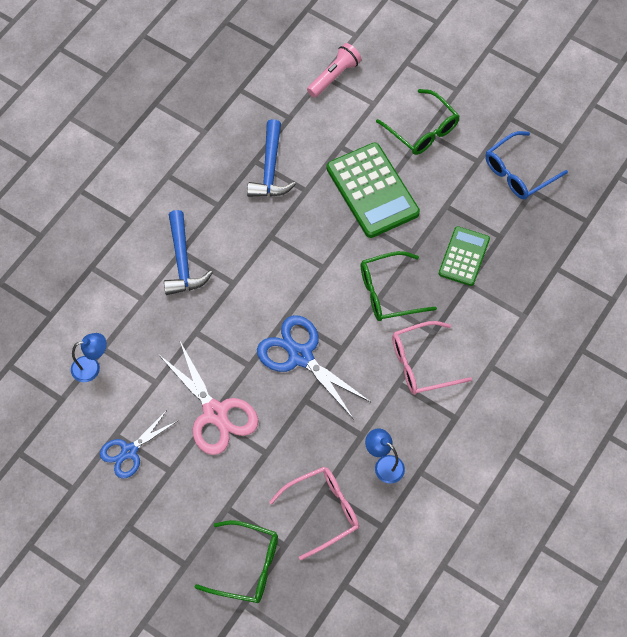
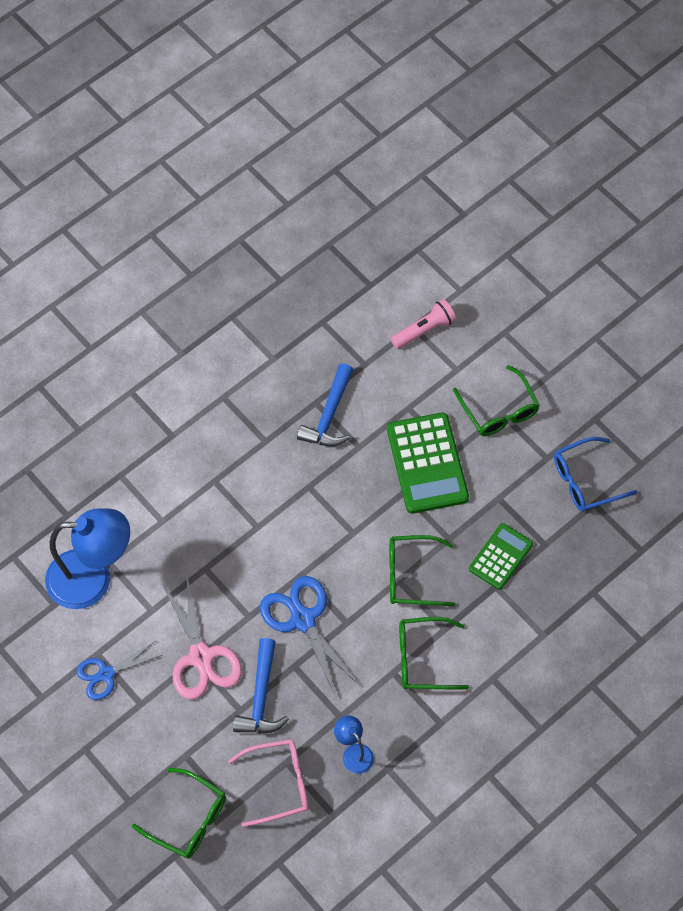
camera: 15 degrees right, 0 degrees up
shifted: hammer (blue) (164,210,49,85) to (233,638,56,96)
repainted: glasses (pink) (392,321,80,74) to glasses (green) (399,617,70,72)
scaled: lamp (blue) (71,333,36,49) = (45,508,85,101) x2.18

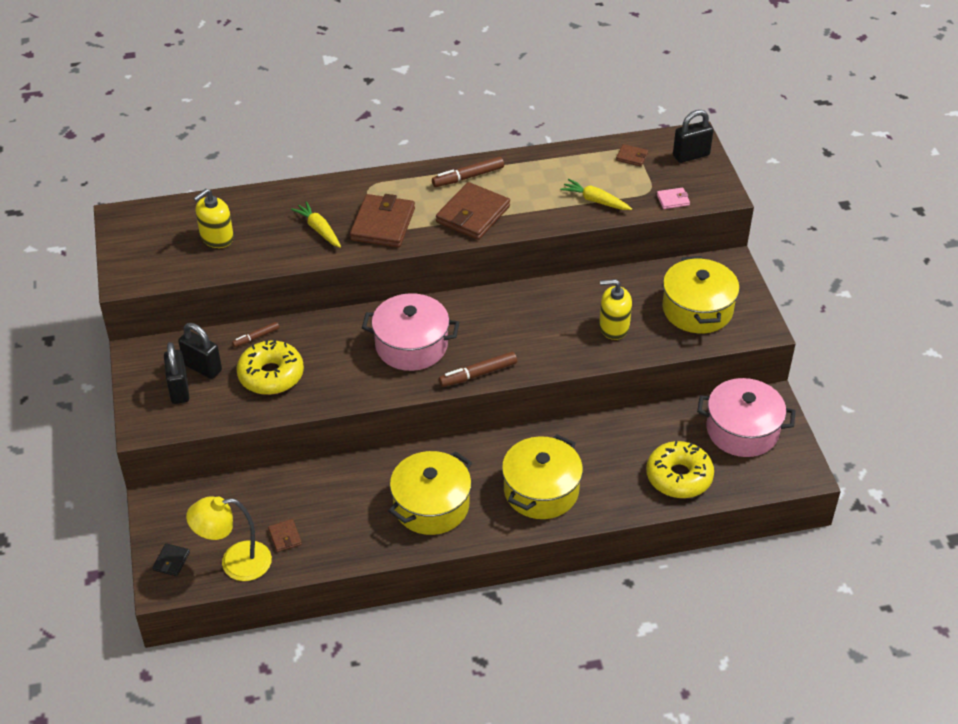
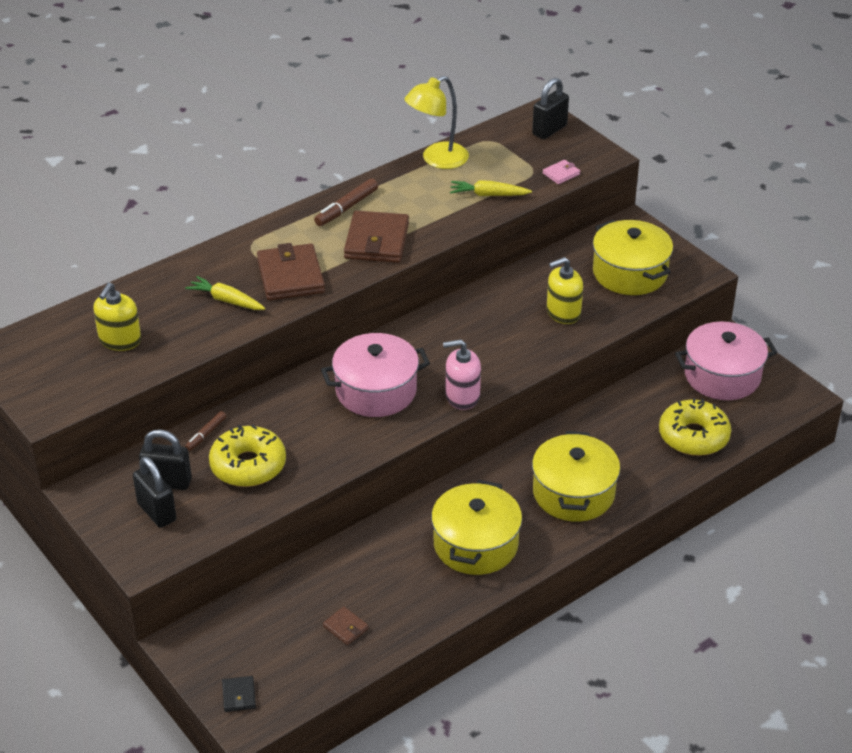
camera: 25 degrees left, 5 degrees down
gone: wallet (brown) (616,144,32,23)
shifted: lamp (yellow) (186,496,86,85) to (405,76,64,93)
swapped: marker (brown) (439,352,78,35) to soap dispenser (pink) (443,339,38,71)

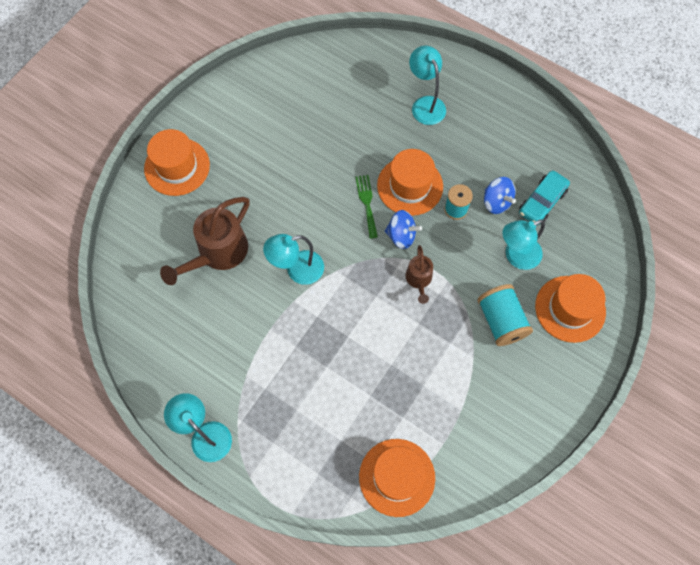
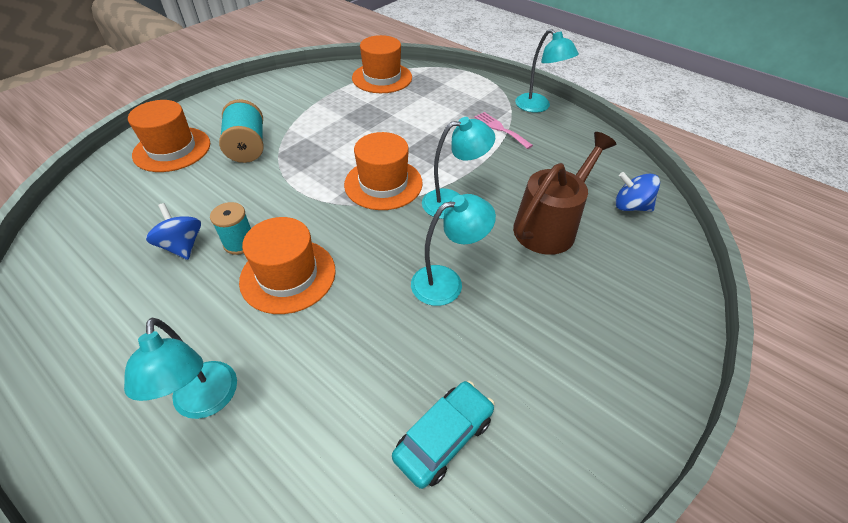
camera: 175 degrees left, 20 degrees down
gone: fork (green) (355,175,23,64); watering can (brown) (405,245,28,59)
new: fork (pink) (474,112,59,37)
shifted: hat (orange) (144,129,66,67) to (344,132,79,78); car (turquoise) (519,170,51,55) to (392,381,103,108); lamp (turquoise) (502,219,43,51) to (411,194,85,112); spinning top (blue) (384,210,38,39) to (615,172,45,39)

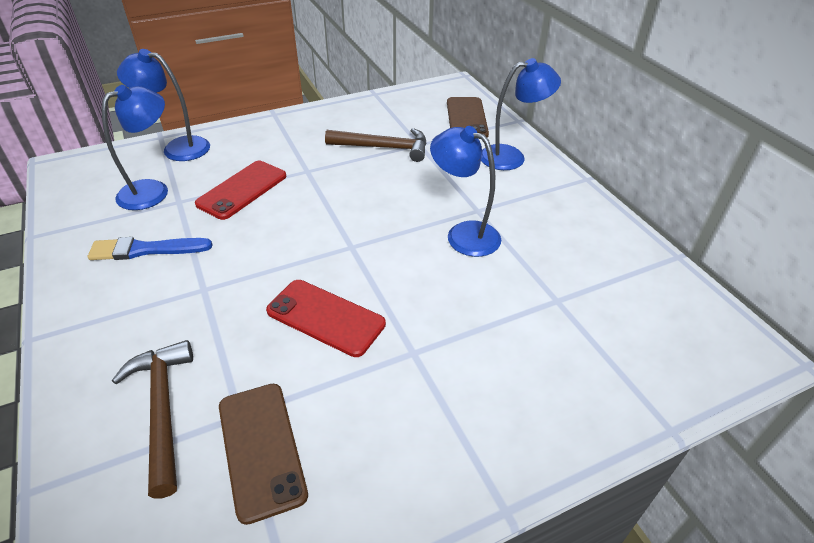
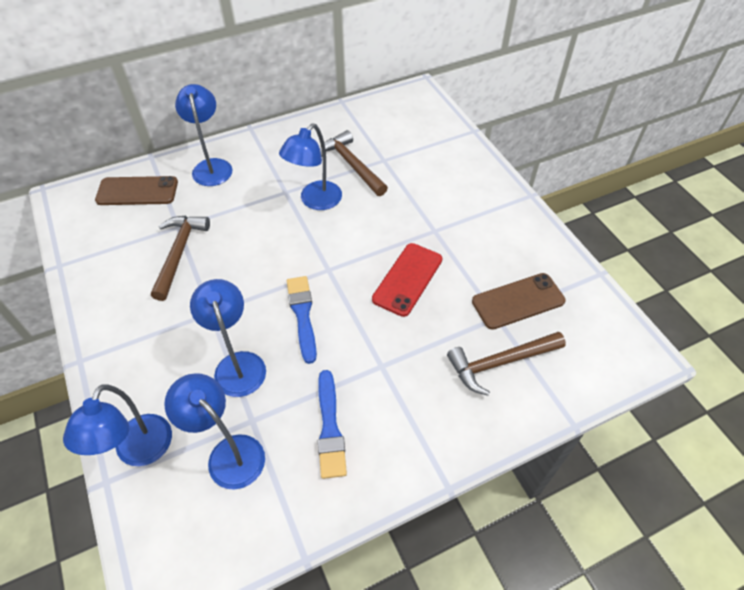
camera: 90 degrees left, 10 degrees up
new: brush (blue) (287,276,30,88); hammer (brown) (320,130,68,66)
swapped: phone (red) (195,161,91,59) to lamp (blue) (190,279,76,118)

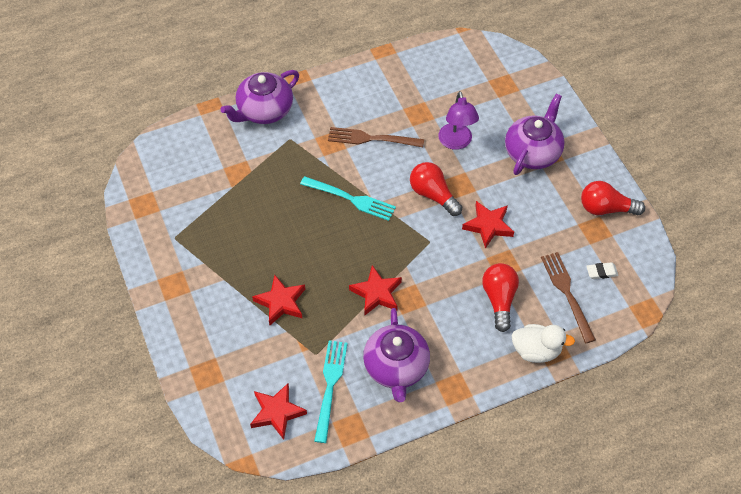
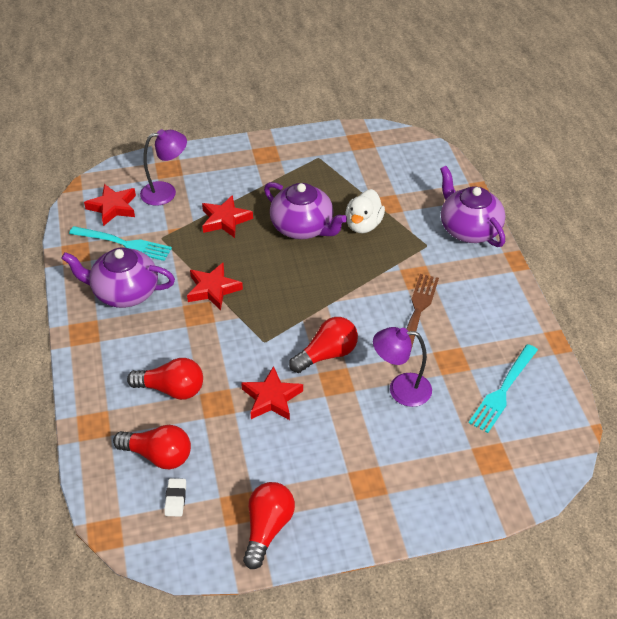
camera: 100 degrees right, 10 degrees down
new: lamp (purple) (140,129,47,77)
shifted: teapot (purple) (505,94,60,81) to (264,182,83,57); duck (white) (512,324,63,39) to (345,189,40,44); fork (turquoise) (300,176,96,45) to (469,344,69,89)
swapped: fork (brown) (541,252,55,91) to light bulb (red) (113,425,78,45)

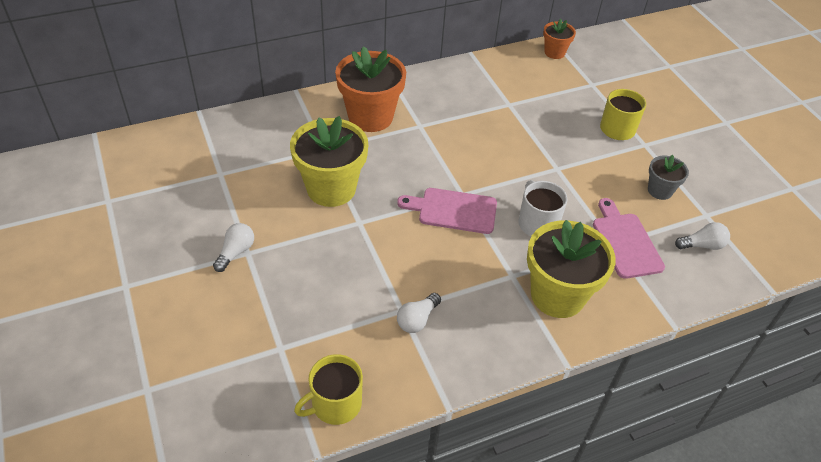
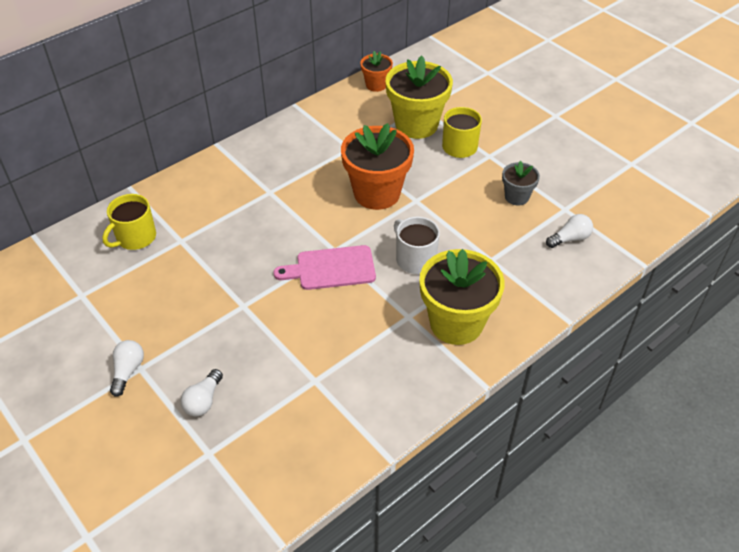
camera: 15 degrees left, 0 degrees up
gone: cutting board (pink) (593,198,72,81)
shifted: mug (yellow) (294,354,69,71) to (102,194,54,56); light bulb (white) (397,293,44,40) to (180,369,43,47); flower pot (orange) (335,46,71,86) to (341,123,73,87); flower pot (yellow) (290,116,78,91) to (386,55,67,84)

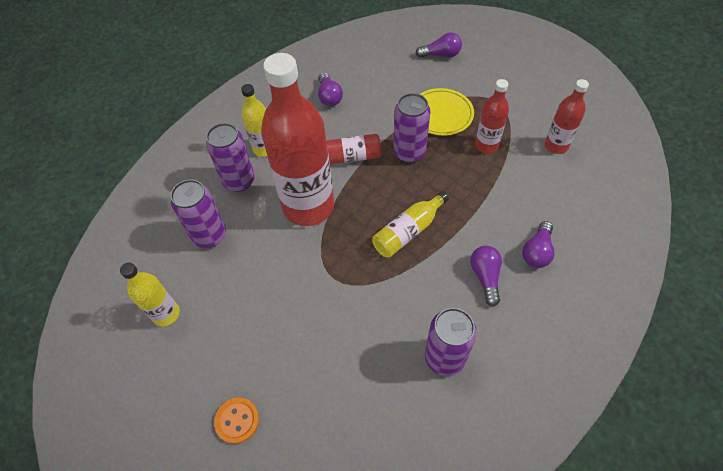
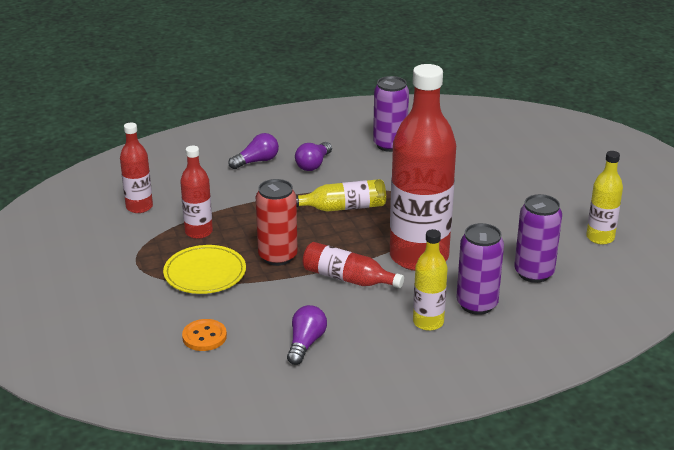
camera: 150 degrees left, 25 degrees down
gone: light bulb (purple) (416,32,46,26)
shifted: button (orange) (214,397,45,47) to (182,319,45,32)
repainted: can (purple) (393,93,37,70) to can (red) (256,179,42,87)

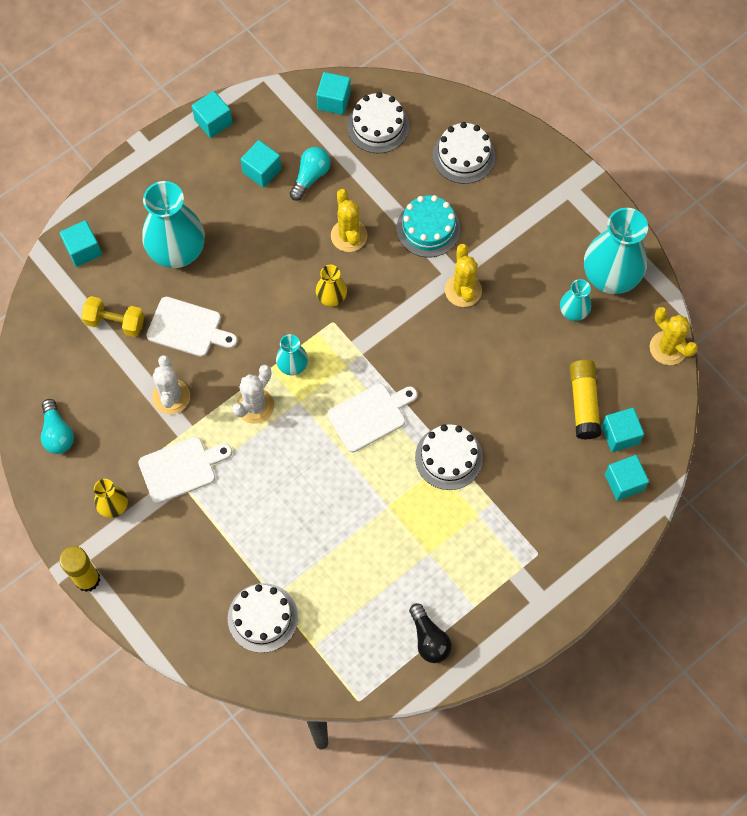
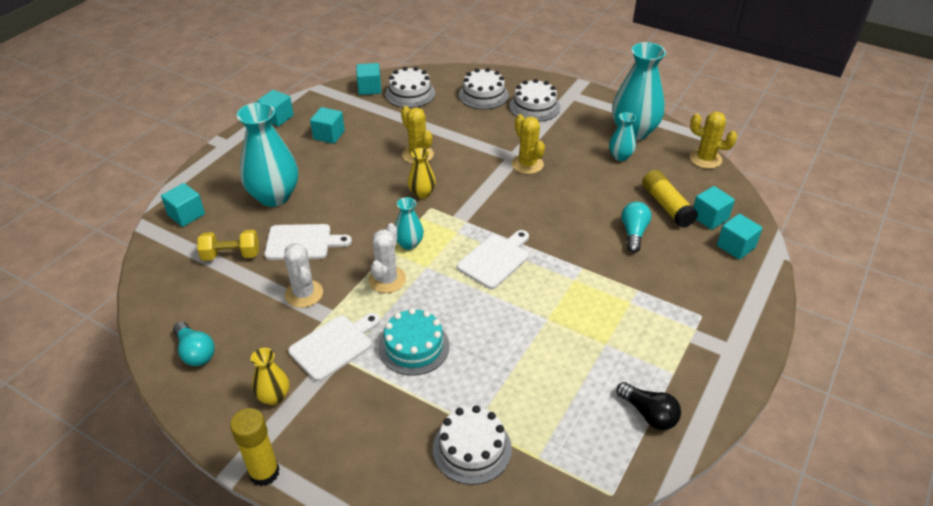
camera: 20 degrees left, 25 degrees down
shifted: cake (turquoise) (397,195,63,62) to (379,308,71,68); cake (white) (415,424,68,66) to (509,79,51,43); light bulb (turquoise) (290,147,41,54) to (621,202,30,51)

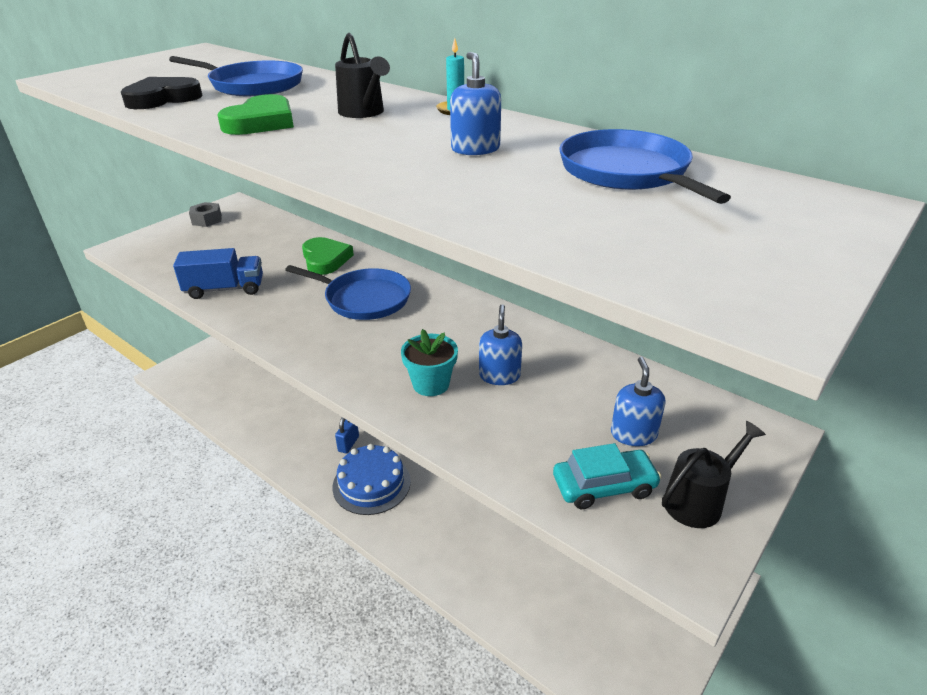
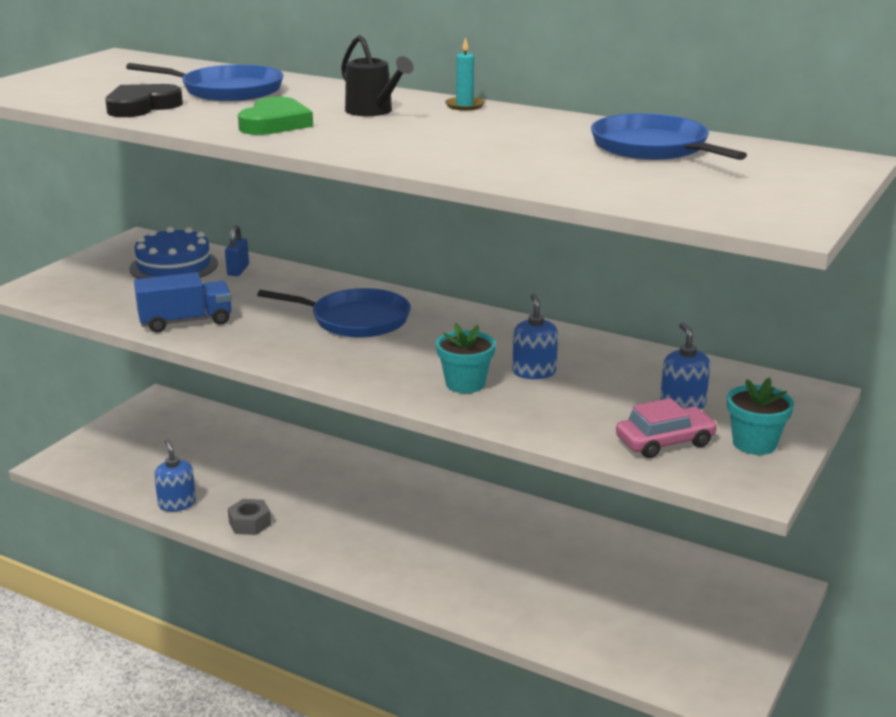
camera: 10 degrees left, 10 degrees down
gone: heart (green) (302,237,52,38)
shifted: cake (blue) (332,444,79,71) to (129,227,89,52); soap dispenser (blue) (450,52,51,103) to (154,439,42,73); padlock (blue) (335,417,24,36) to (225,225,24,51); nut (grey) (189,202,33,25) to (228,499,43,36)
swapped: watering can (black) (662,421,104,107) to flower pot (turquoise) (727,378,67,77)
repainted: car (turquoise) (553,443,109,66) to car (pink) (616,398,102,60)

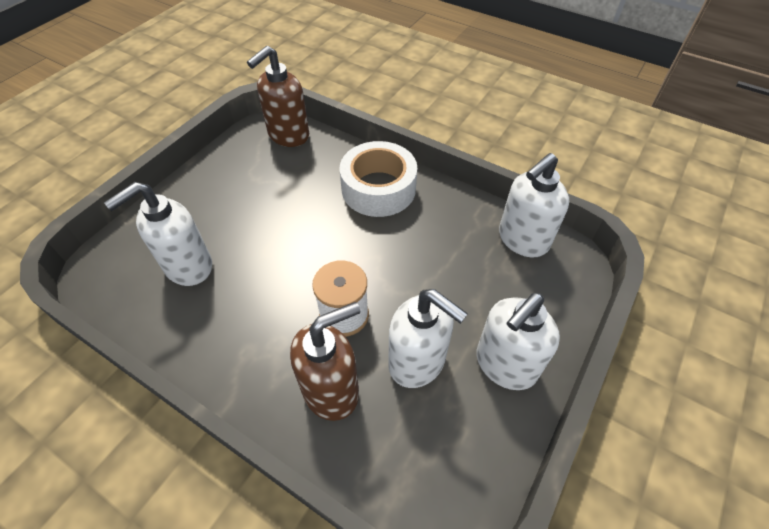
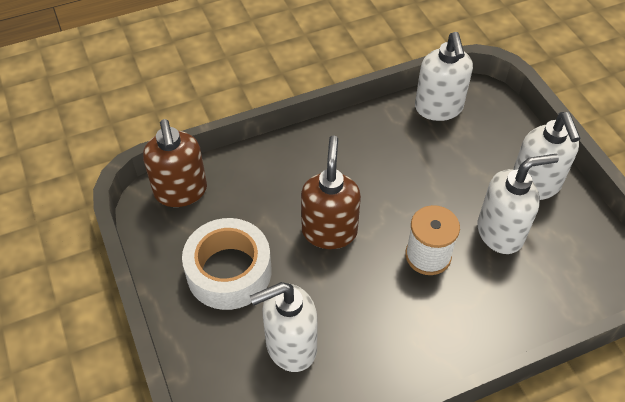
camera: 55 degrees left, 0 degrees up
shifted: tape (white) (340,141,77,76) to (182,218,89,92); soap dispenser (brown) (290,302,70,119) to (301,135,60,114)
rotated: soap dispenser (white) (104,182,108,104) = (250,282,68,90) 75 degrees clockwise

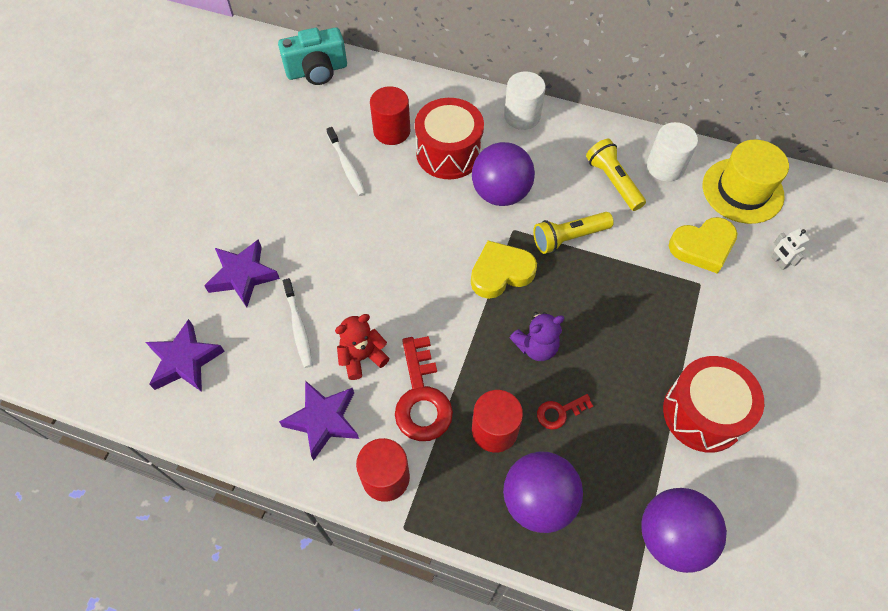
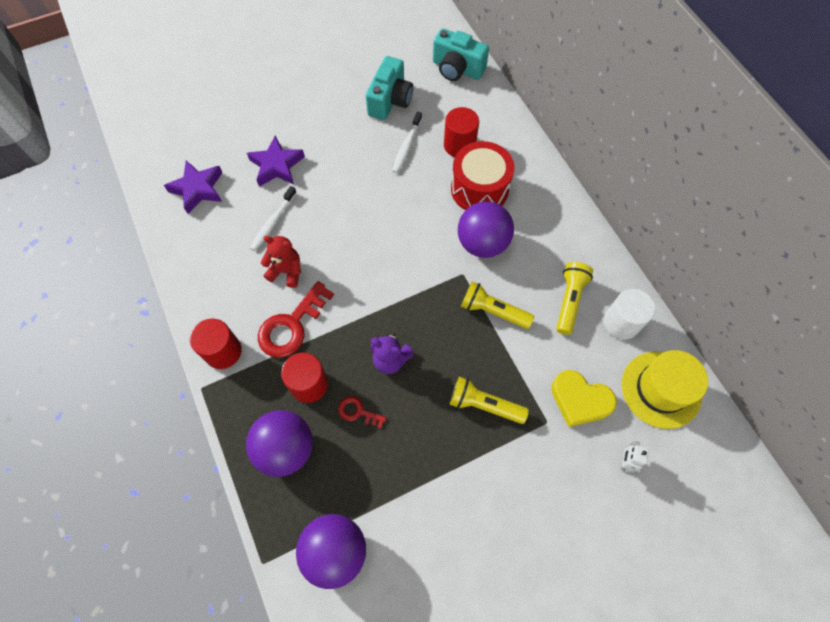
camera: 45 degrees right, 5 degrees up
gone: star (purple) (279,381,80,79); heart (yellow) (471,241,66,58); cylinder (white) (504,71,42,59); drum (red) (663,356,101,97)
new: camera (turquoise) (366,56,47,64); flashlight (yellow) (450,377,79,47)

